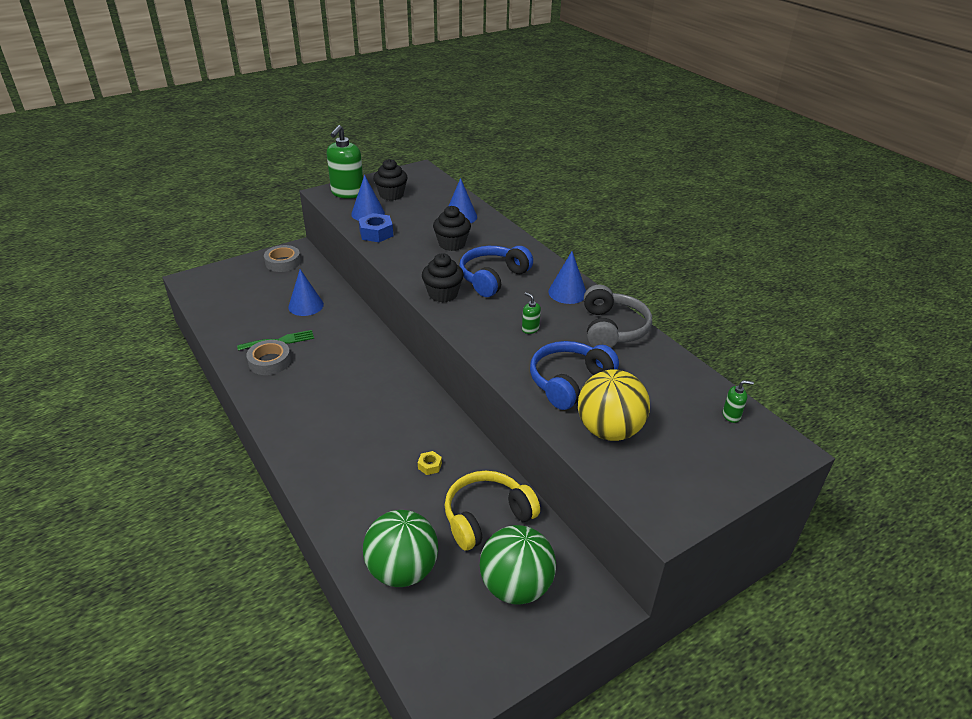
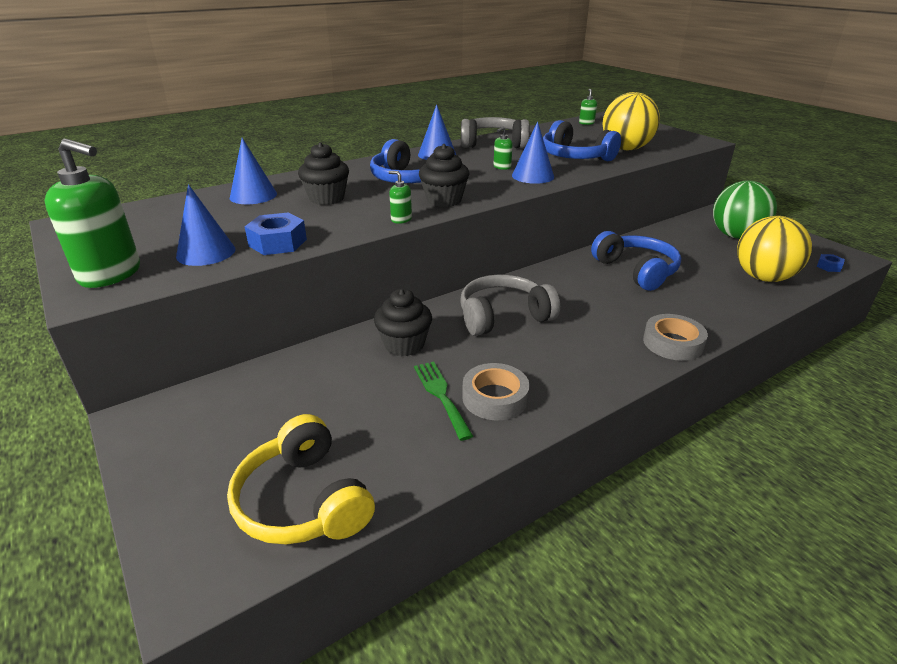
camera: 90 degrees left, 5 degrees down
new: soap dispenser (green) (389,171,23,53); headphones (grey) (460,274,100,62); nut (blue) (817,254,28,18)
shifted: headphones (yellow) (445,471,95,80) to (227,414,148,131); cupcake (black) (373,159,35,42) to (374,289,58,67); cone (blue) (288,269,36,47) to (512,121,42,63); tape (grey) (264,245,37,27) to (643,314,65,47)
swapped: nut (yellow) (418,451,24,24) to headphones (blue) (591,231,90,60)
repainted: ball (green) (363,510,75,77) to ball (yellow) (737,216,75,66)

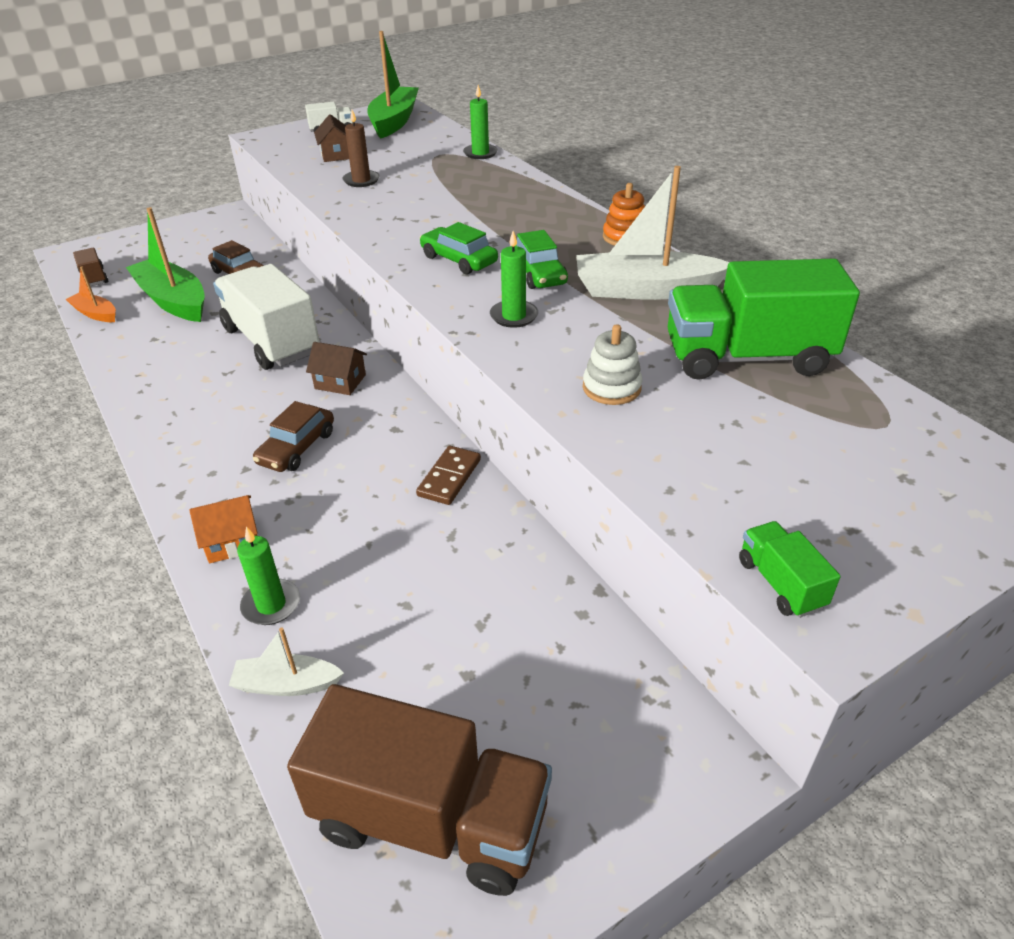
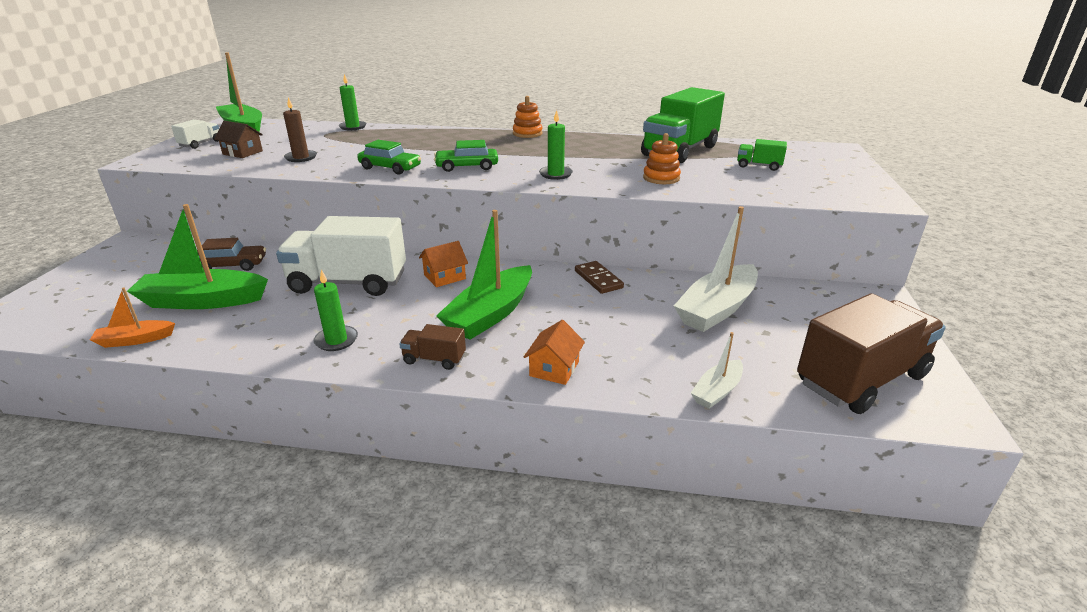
camera: 50 degrees left, 10 degrees down
shifted: candle (green) (237,527,63,98) to (313,270,45,81); car (green) (515,230,53,59) to (357,140,64,35); truck (brown) (73,248,35,38) to (399,324,67,46); boat (white) (576,166,153,134) to (674,206,84,126); truck (green) (739,521,102,97) to (737,139,50,32)
swapped: car (brown) (253,401,81,71) to boat (green) (436,210,96,130)
repainted: house (brown) (306,342,61,53) to house (orange) (419,241,49,46); stacking toy (white) (583,324,59,81) to stacking toy (orange) (643,133,38,51)

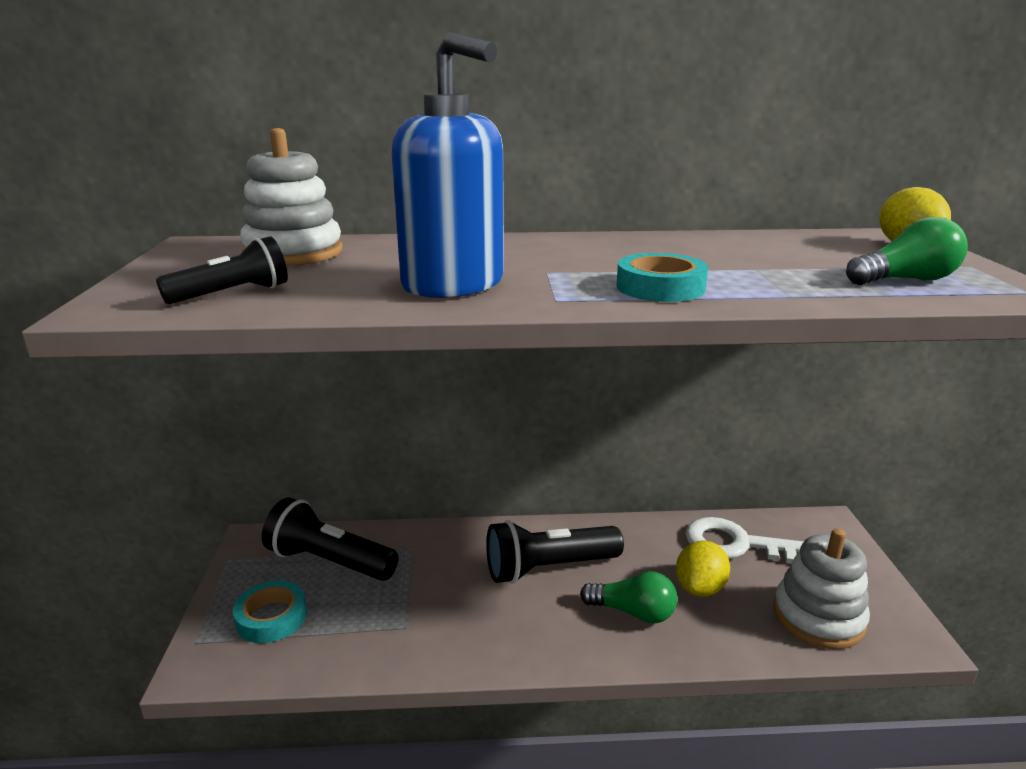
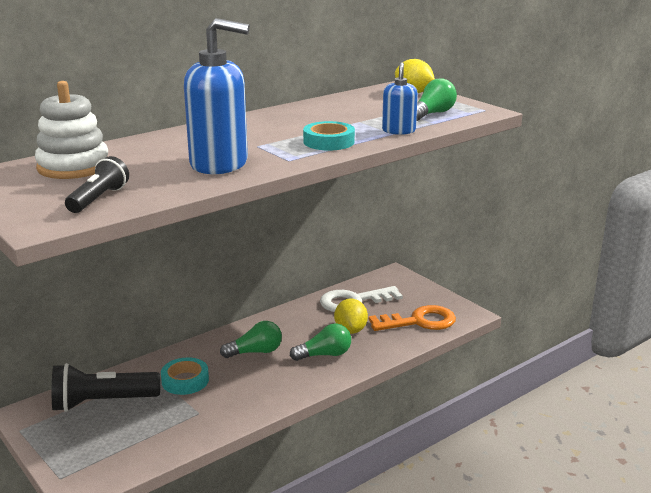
camera: 35 degrees left, 0 degrees up
new: soap dispenser (blue) (382,62,36,73)
shifted: tape (turquoise) (233,580,74,63) to (161,357,48,38)
swapped: flashlight (black) (486,520,138,64) to light bulb (green) (220,321,62,37); stacking toy (white) (773,528,97,122) to key (orange) (369,305,87,26)

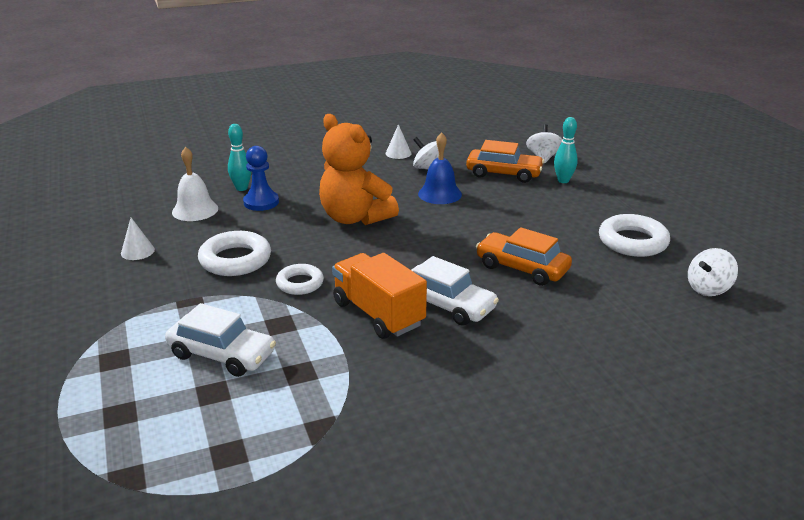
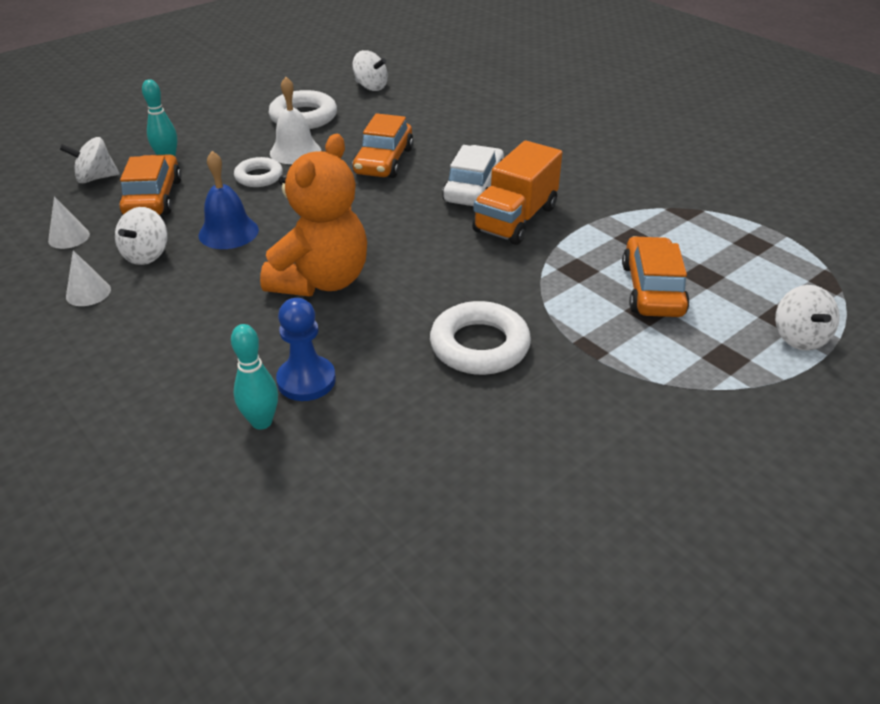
camera: 110 degrees left, 10 degrees up
new: spinning top (white) (775,285,65,66)
shifted: cone (white) (121,218,34,42) to (48,196,42,53); ring (white) (276,264,48,31) to (234,157,49,30); bell (white) (172,147,46,74) to (270,77,51,87)
repainted: car (white) (165,303,111,74) to car (orange) (622,236,68,81)

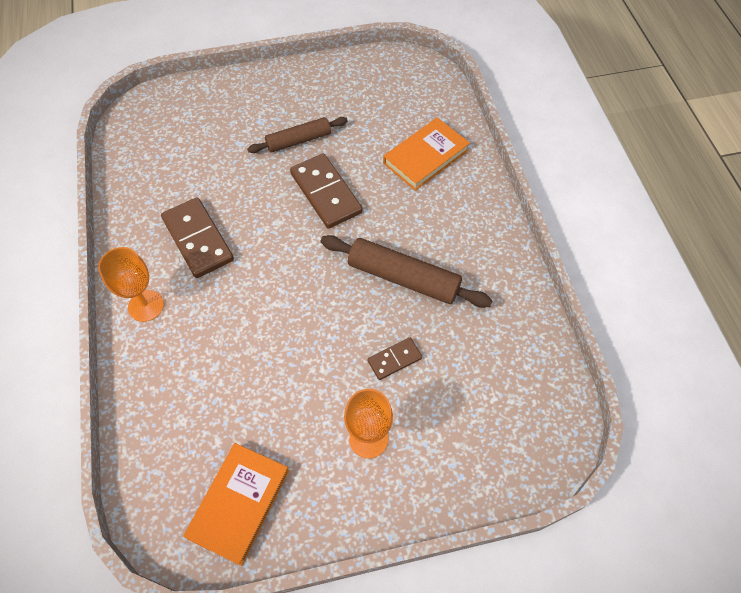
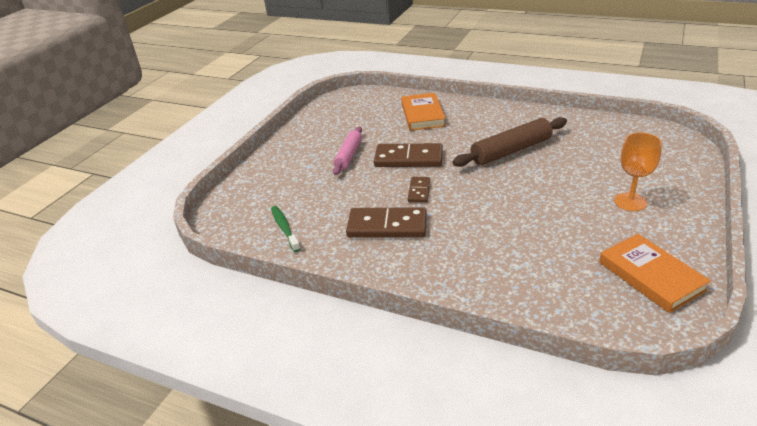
camera: 50 degrees left, 25 degrees down
gone: goblet (orange) (98,247,66,75)
new: toothbrush (green) (271,206,29,46)
shifted: domino (brown) (368,338,54,42) to (408,177,22,26)
repainted: rolling pin (brown) (247,117,101,36) to rolling pin (pink) (333,127,29,48)

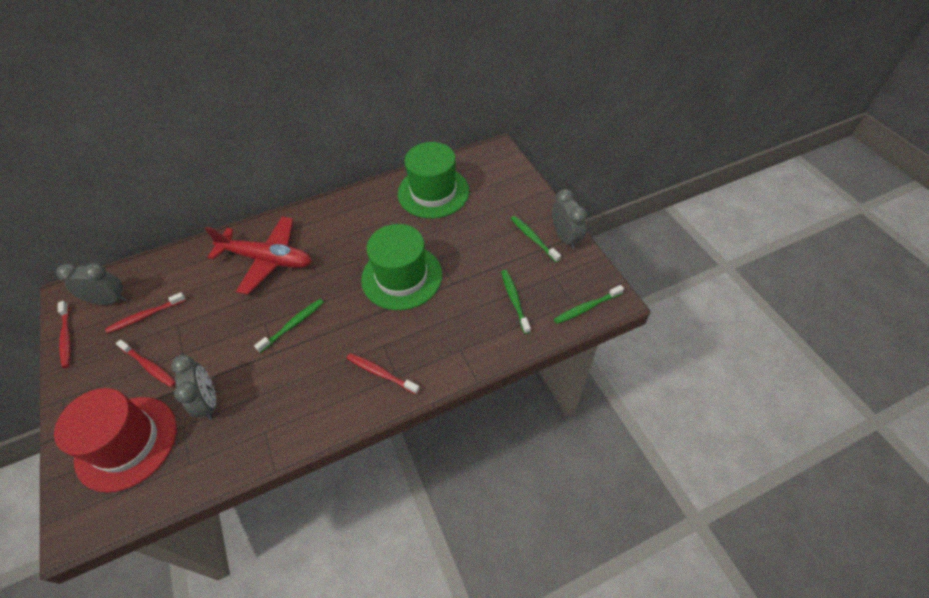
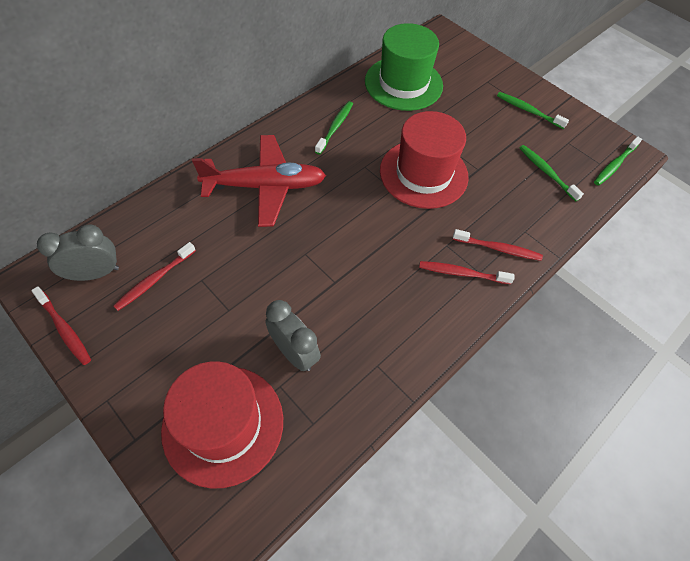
camera: 25 degrees left, 5 degrees up
gone: clock (grey) (552,189,35,60)
shifted: toothbrush (green) (254,299,70,54) to (315,101,38,54); toothbrush (red) (116,340,60,47) to (453,229,90,32)
repainted: hat (green) (361,224,81,86) to hat (red) (380,111,89,98)

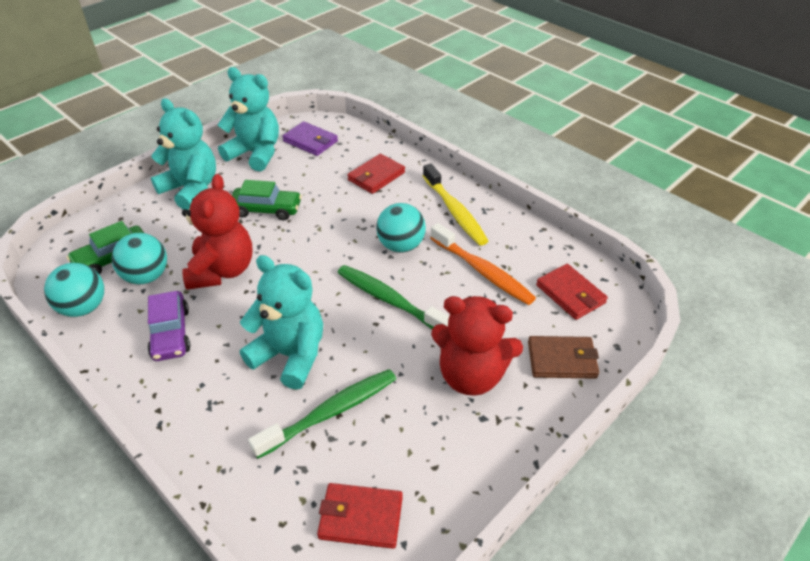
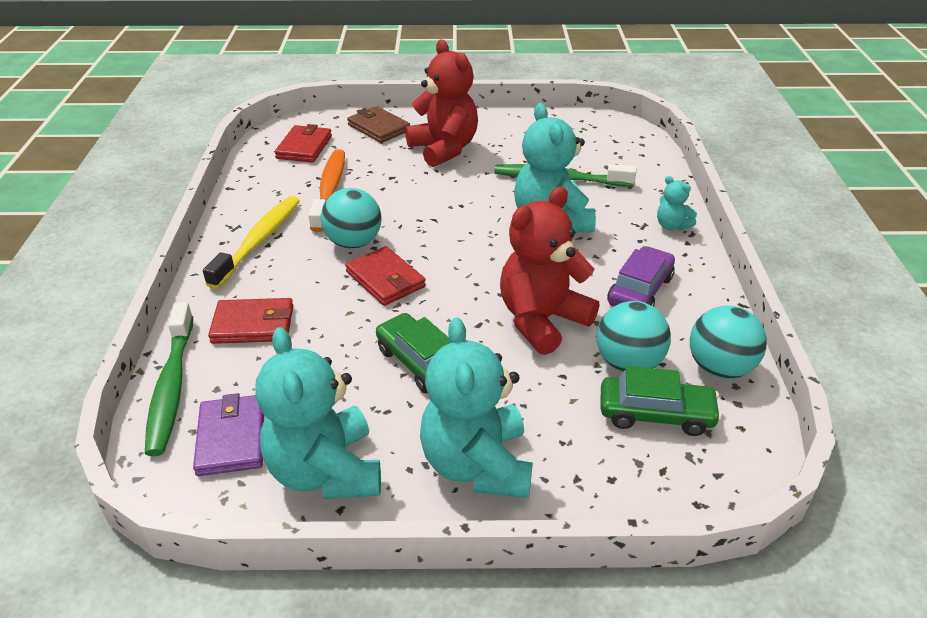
camera: 135 degrees left, 5 degrees down
new: teddy bear (turquoise) (657,176,40,55)
shifted: toothbrush (green) (338,265,111,64) to (145,302,48,154); wallet (red) (317,483,86,66) to (345,246,81,60)

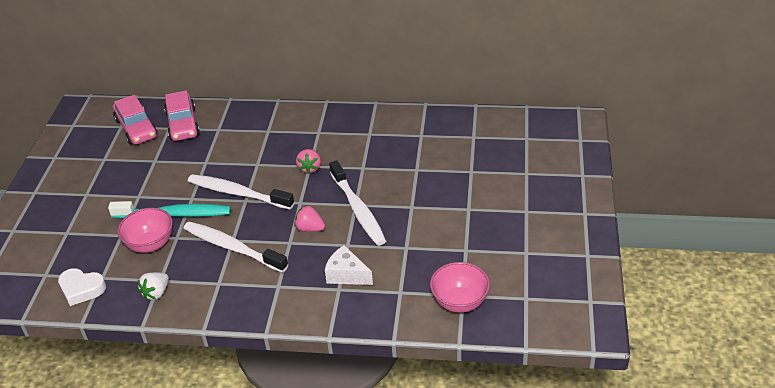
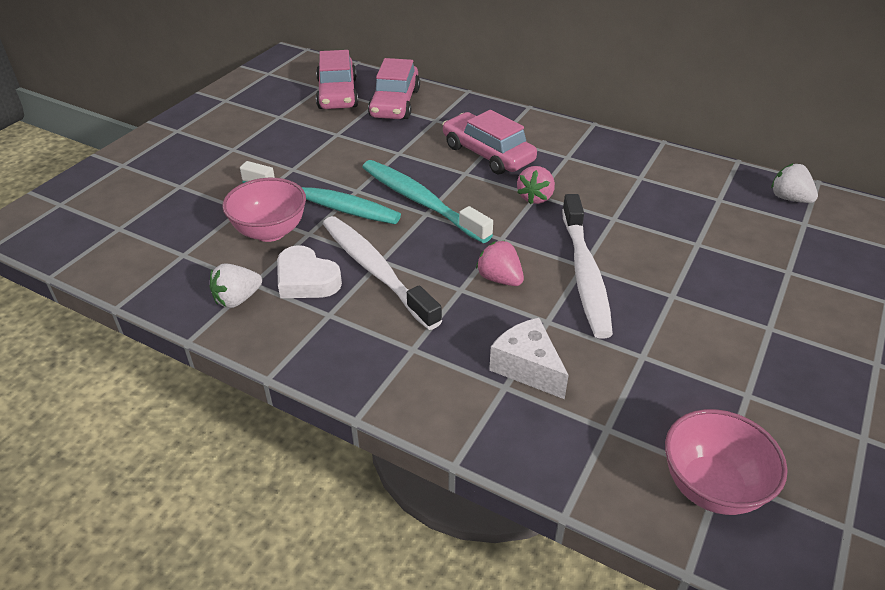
camera: 20 degrees right, 0 degrees up
new: car (pink) (442,110,95,64); strawberry (white) (771,163,47,40)
shifted: heart (white) (58,268,48,38) to (277,245,65,53)
repainted: toothbrush (white) (188,174,106,35) to toothbrush (turquoise) (362,160,131,83)

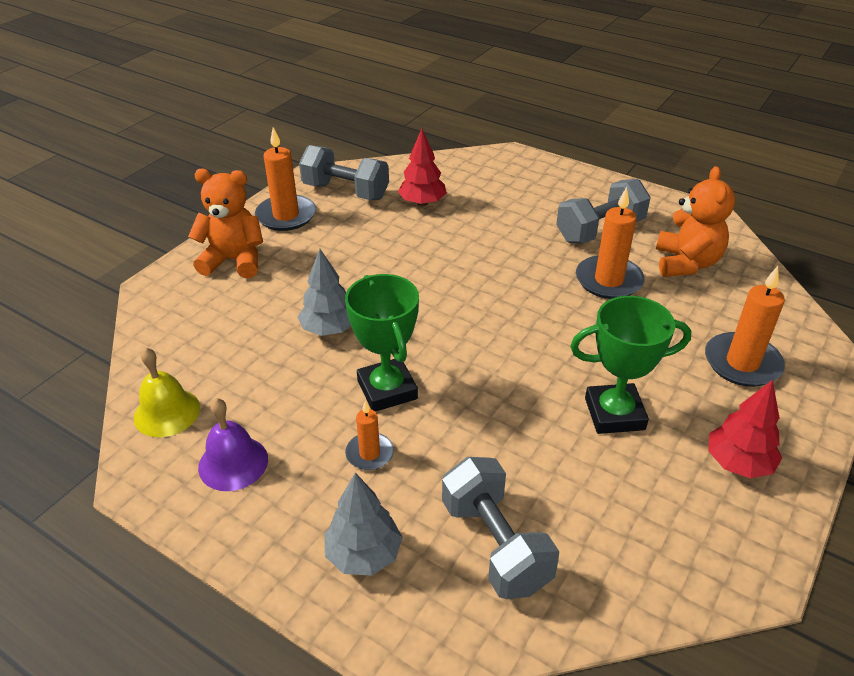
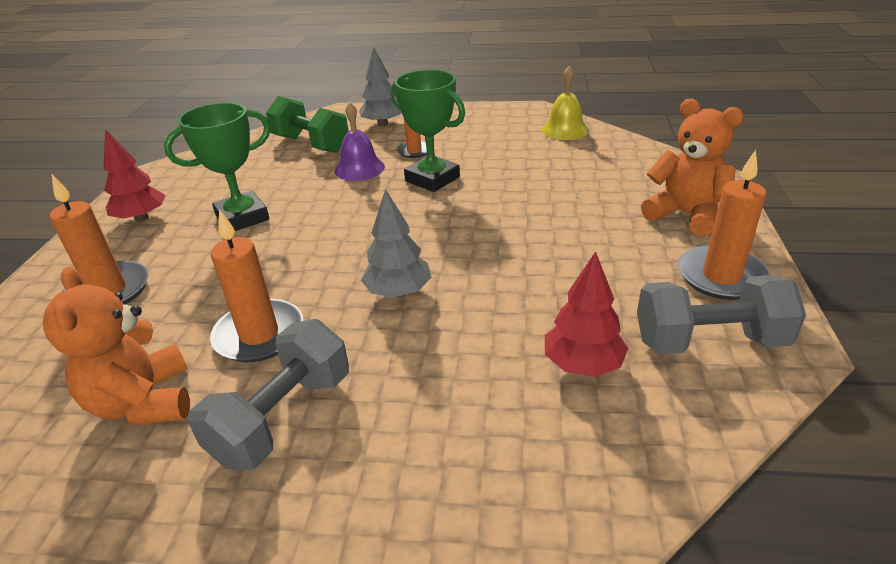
camera: 155 degrees right, 5 degrees down
shifted: bell (purple) (198,398,70,93) to (335,102,50,79); tree (grey) (298,249,53,87) to (361,189,70,109)
repainted: dumbbell (grey) (442,457,117,142) to dumbbell (green) (266,96,82,57)
rotated: teddy bear (orange) (188,169,75,109) = (641,99,103,137) 120 degrees counterclockwise

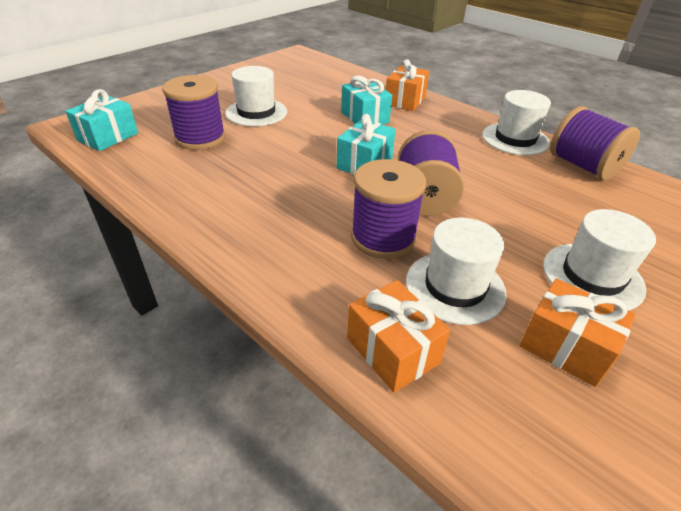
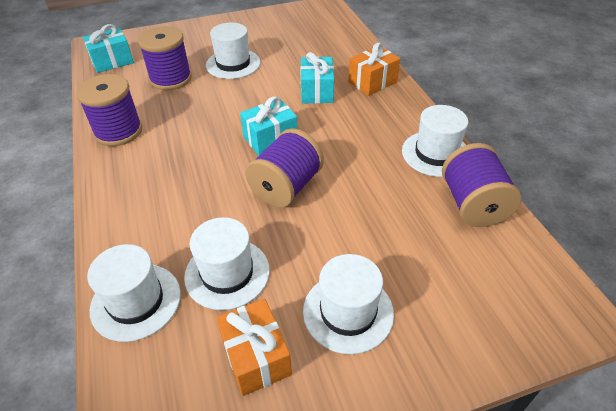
camera: 30 degrees right, 5 degrees up
shifted: spool (purple) (351,159,75,100) to (76,74,66,72)
swapped: gift (orange) (347,280,103,113) to hat (white) (87,244,94,98)

